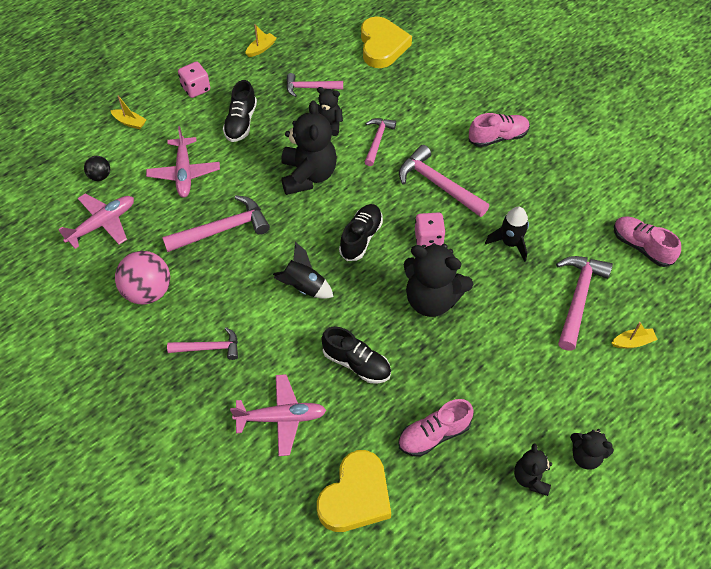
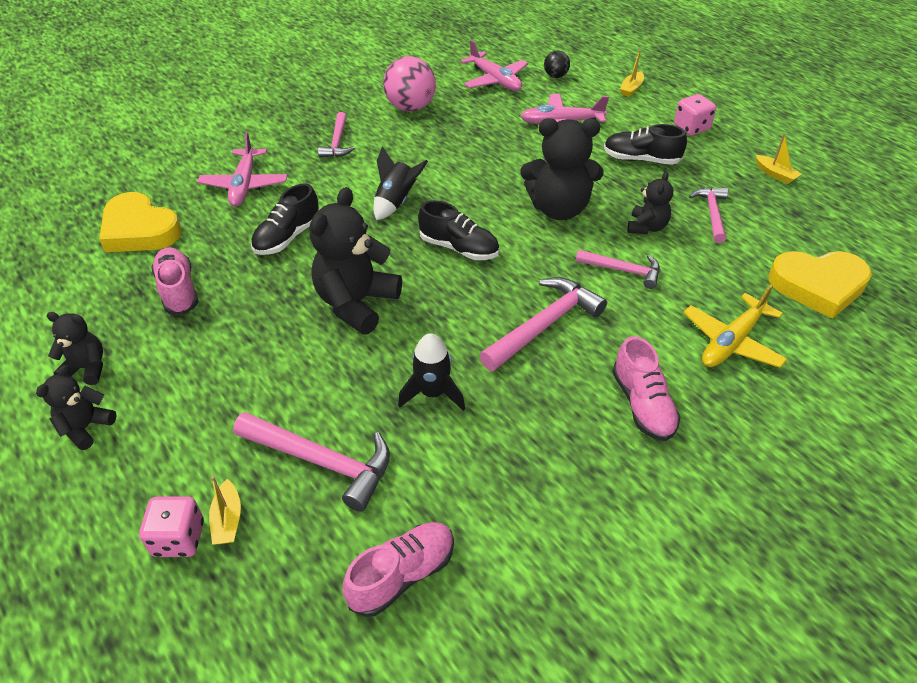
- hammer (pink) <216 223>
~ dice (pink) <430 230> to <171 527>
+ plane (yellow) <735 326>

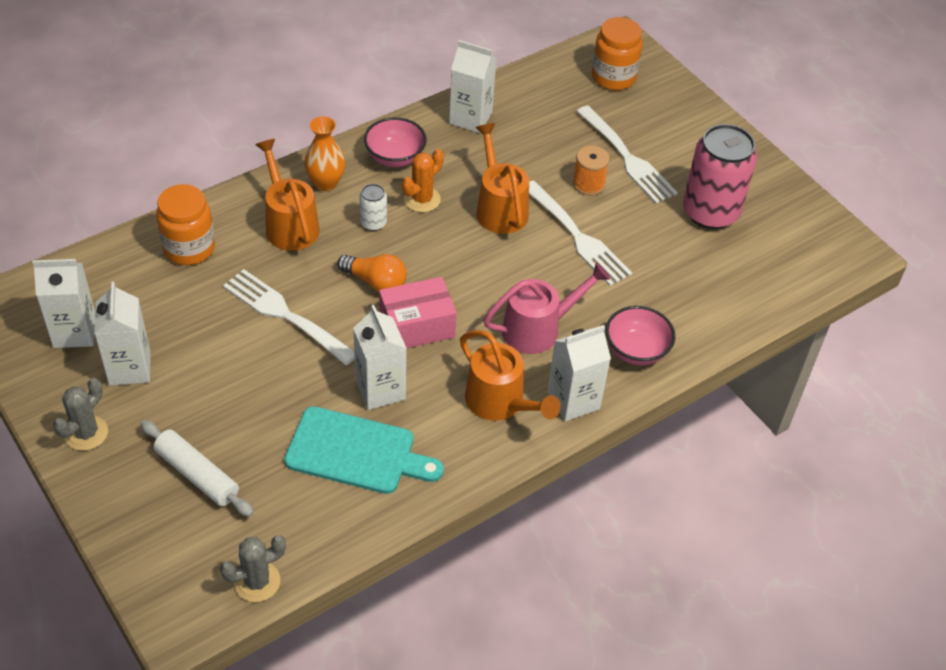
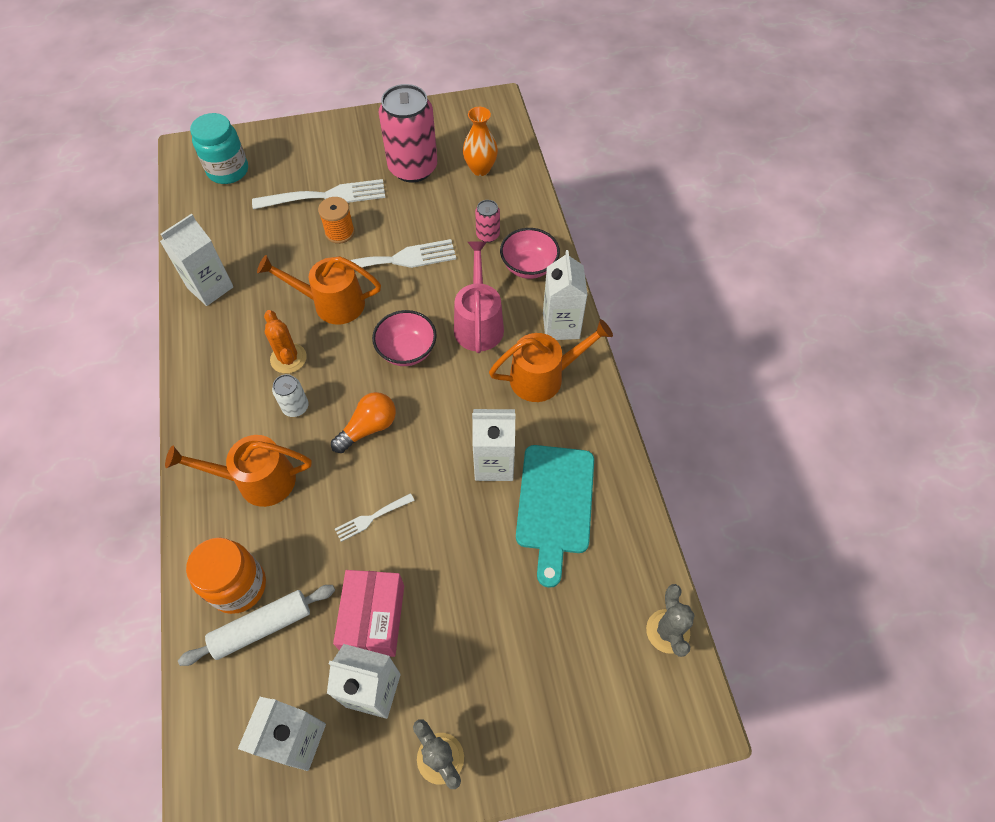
~ rolling pin (white) <197 468> to <256 625>
~ fork (white) <289 317> = <375 517> x0.50
~ cutting board (turquoise) <364 450> = <555 516> 150 degrees clockwise
~ vase (orange) <324 153> to <480 141>
~ bowl (pink) <395 142> to <404 338>
~ box (pink) <418 312> to <368 613>
~ jar (orange) <617 53> to jar (turquoise) <219 148>
+ can (pink) <487 221>

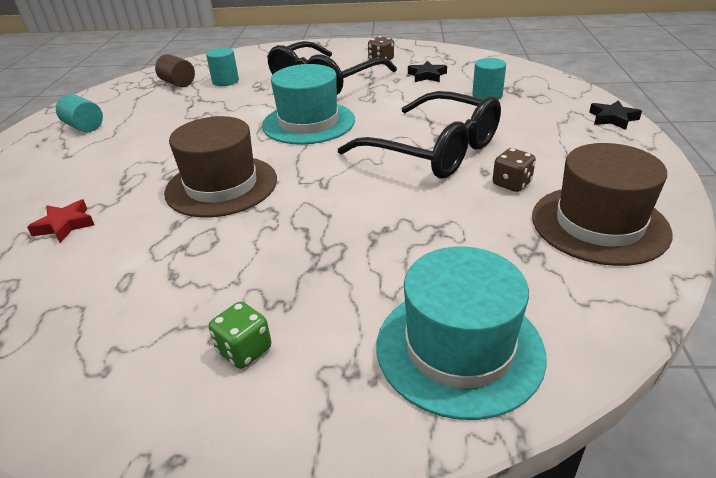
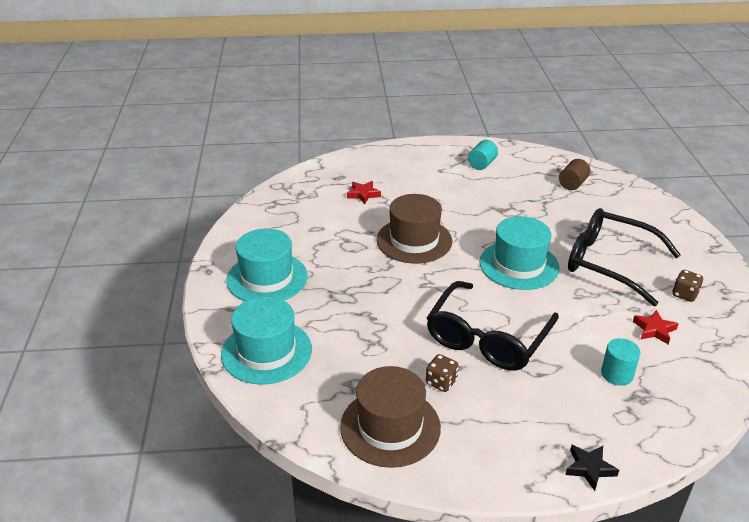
- cylinder (turquoise) <222 67>
~ dice (green) <240 335> to hat (turquoise) <267 264>
~ star (black) <427 71> to star (red) <656 327>

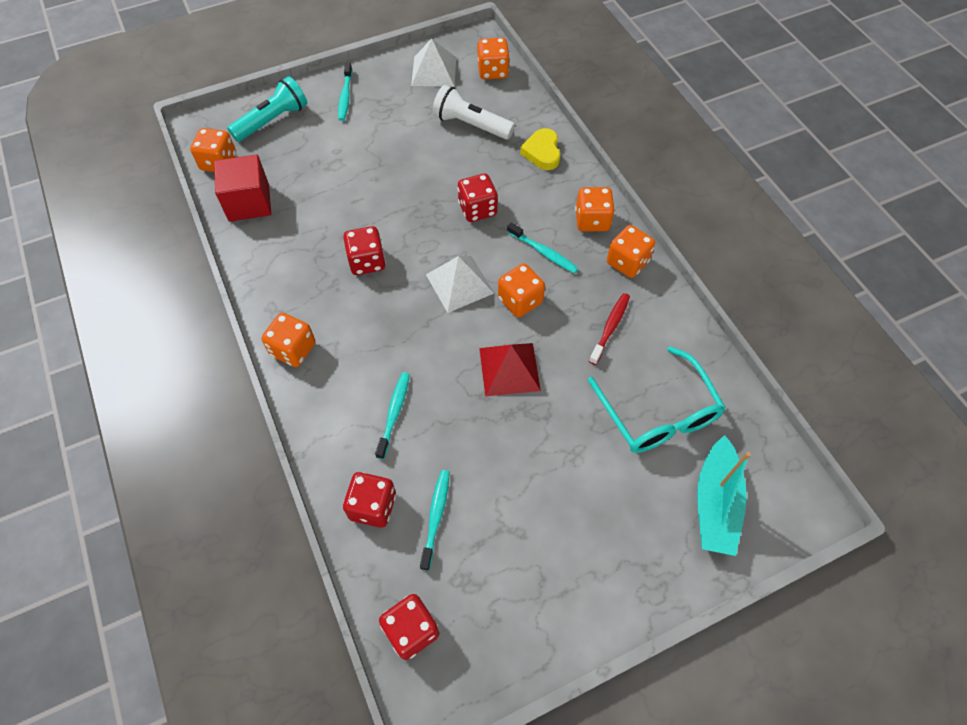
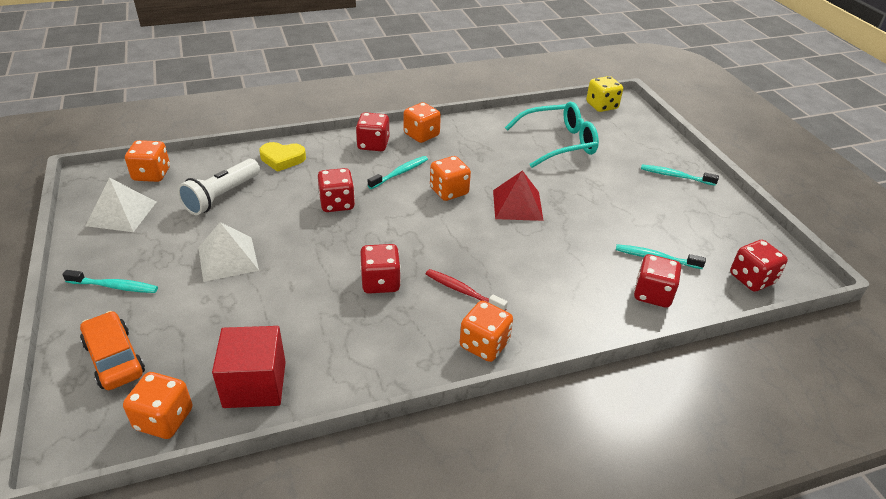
~ flashlight (turquoise) <267 109> to car (orange) <112 350>
~ toothbrush (turquoise) <392 415> to <680 175>
~ pyramid (white) <460 284> to <228 252>
~ dice (orange) <595 209> to dice (red) <372 131>
~ toothbrush (red) <609 329> to <467 290>
- boat (turquoise) <724 495>
+ dice (yellow) <604 94>

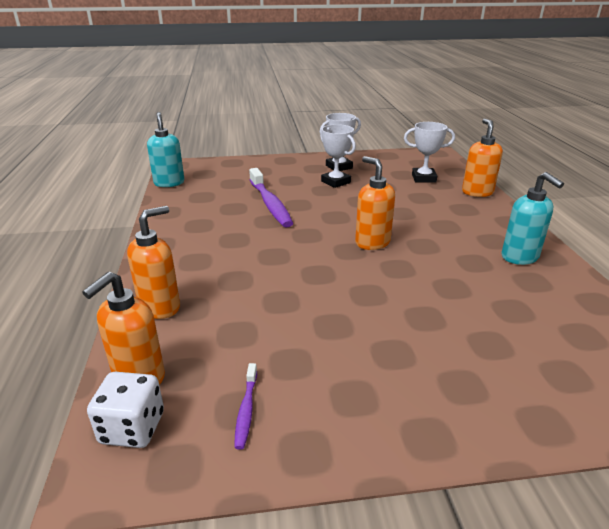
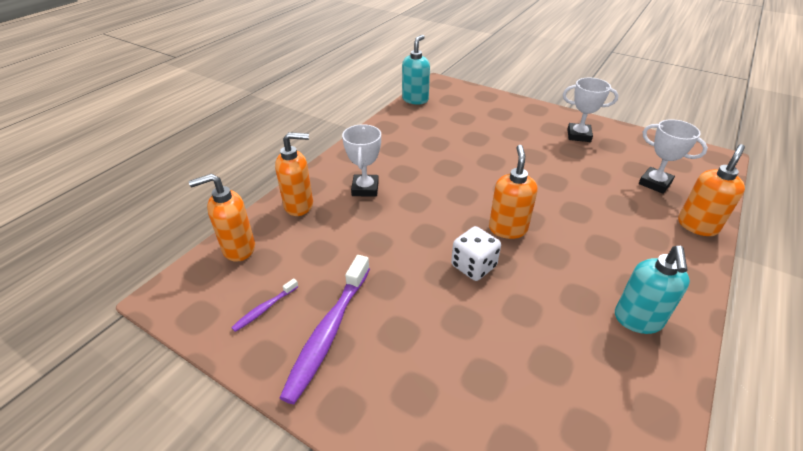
~ dice (white) <125 410> to <476 253>
~ toothbrush (purple) <271 197> to <325 329>
~ trophy (white) <338 156> to <361 160>

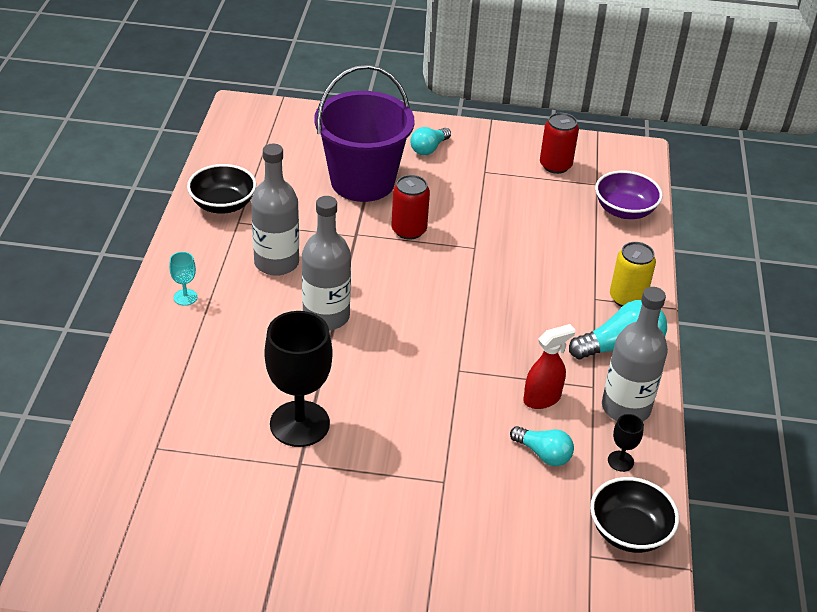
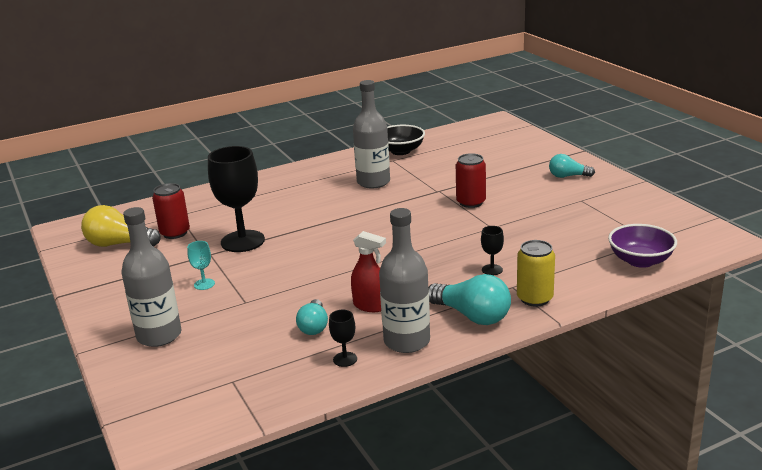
~ goblet (turquoise) <183 279> to <201 265>
~ bottle (grey) <326 263> to <152 277>
- bucket (purple) <364 133>
~ can (red) <559 143> to <171 211>
- bowl (black) <634 515>
+ light bulb (yellow) <121 226>
+ goblet (black) <492 250>

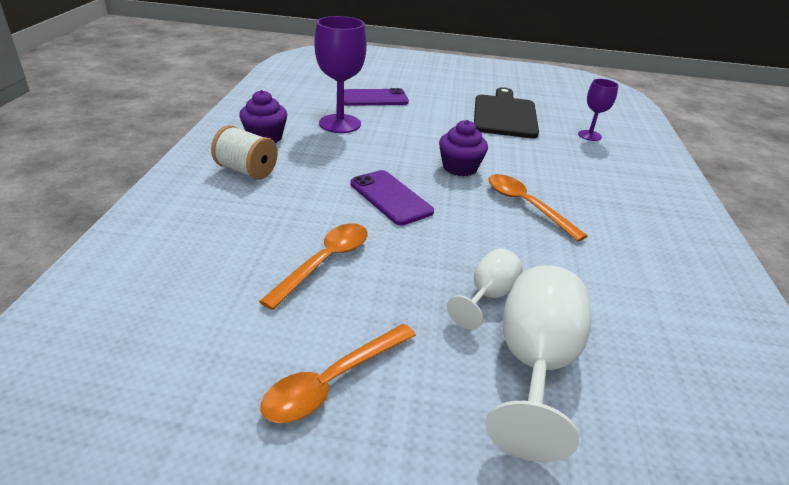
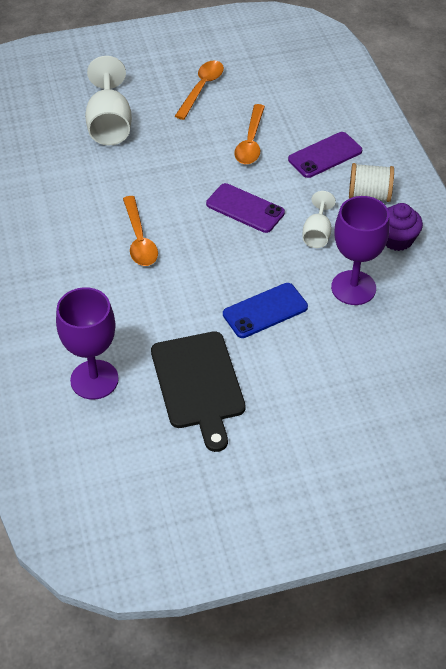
~ phone (purple) <376 97> to <325 155>
- cupcake (purple) <463 148>
~ goblet (white) <485 289> to <319 219>
~ spoon (orange) <538 207> = <140 231> 45 degrees clockwise
~ goblet (purple) <598 110> = <87 343> x1.76
+ phone (blue) <265 310>

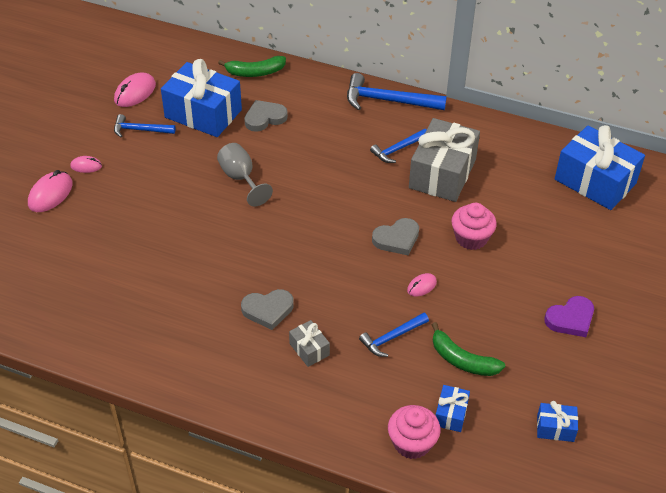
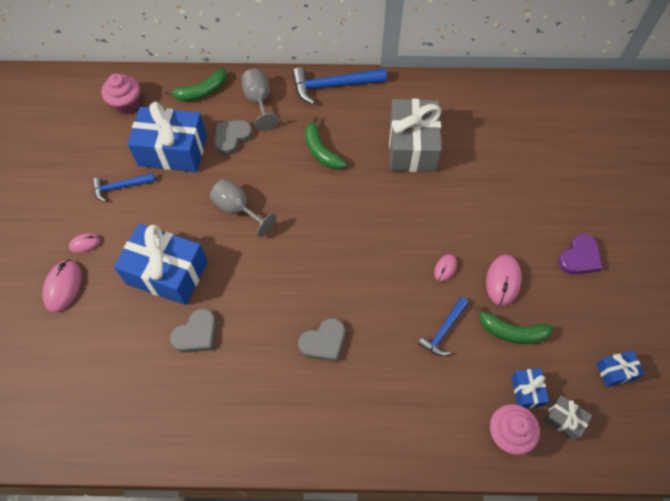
~ mouse (pink) <135 89> to <504 280>
~ gift (grey) <309 343> to <568 417>
- hammer (blue) <398 146>
~ heart (grey) <395 236> to <193 330>
~ cupcake (pink) <474 226> to <120 93>
~ gift (blue) <600 167> to <161 264>
+ goblet (grey) <260 100>
+ banana (green) <325 143>

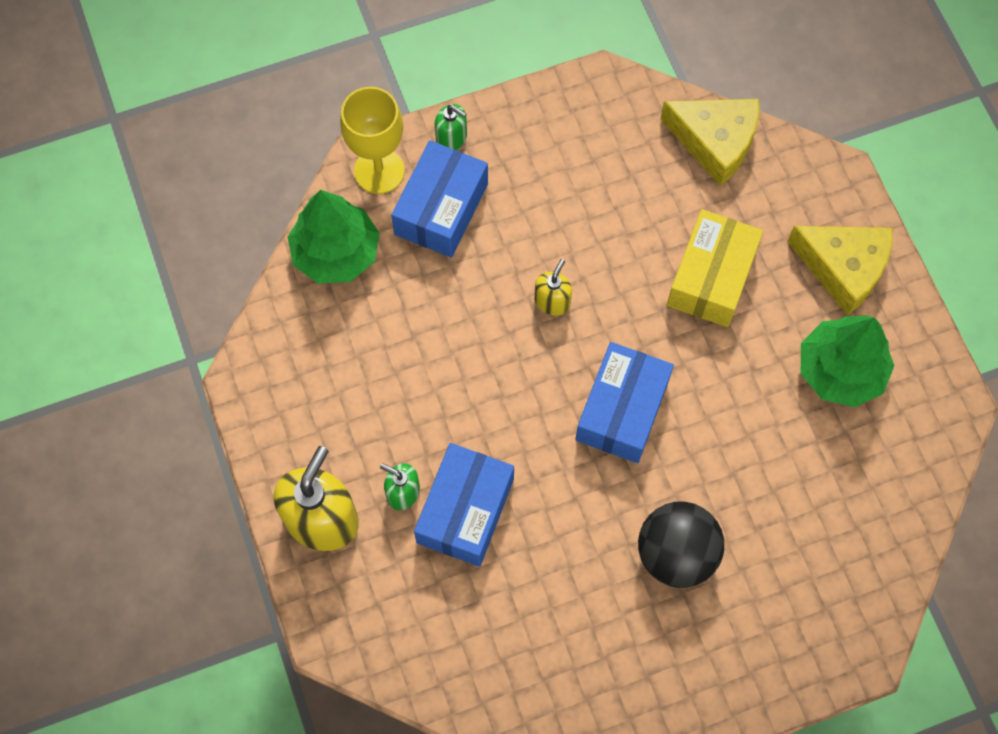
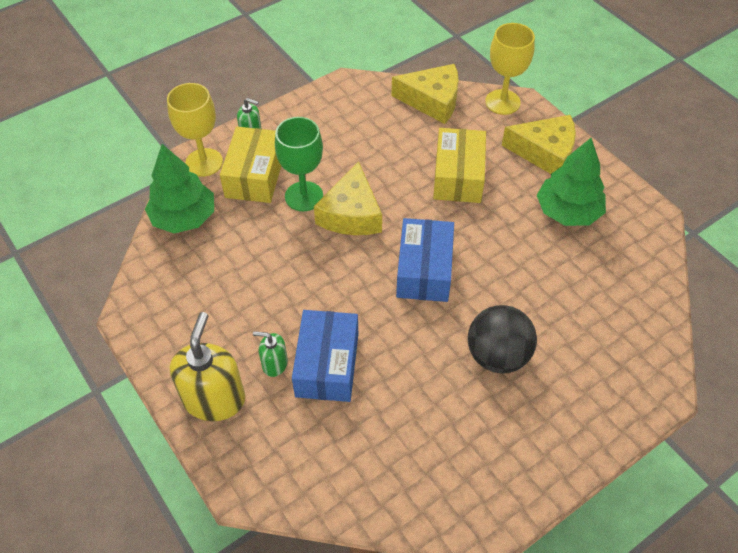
~ box (blue) <439 199> to box (yellow) <250 165>
~ soap dispenser (yellow) <553 287> to cheese (yellow) <348 198>
+ goblet (green) <299 164>
+ goblet (yellow) <510 69>

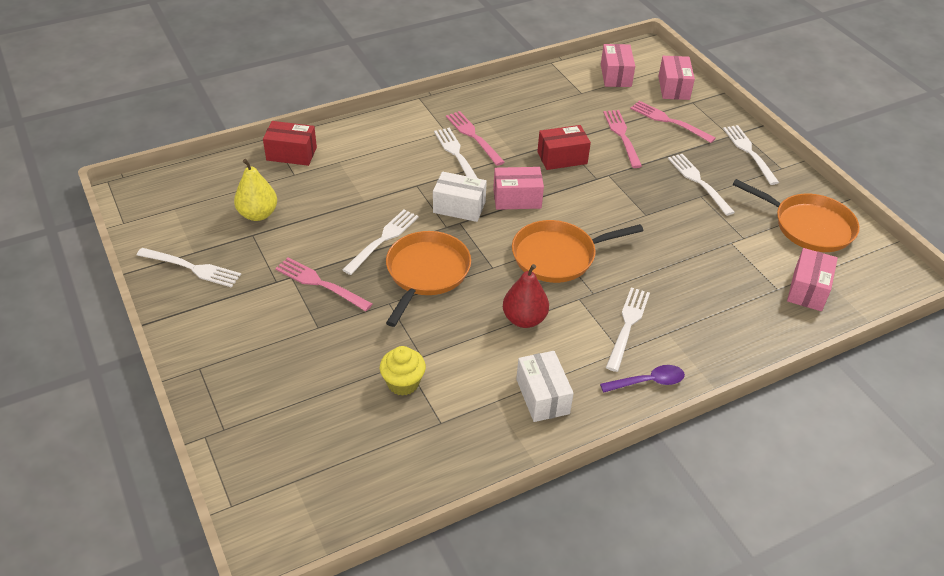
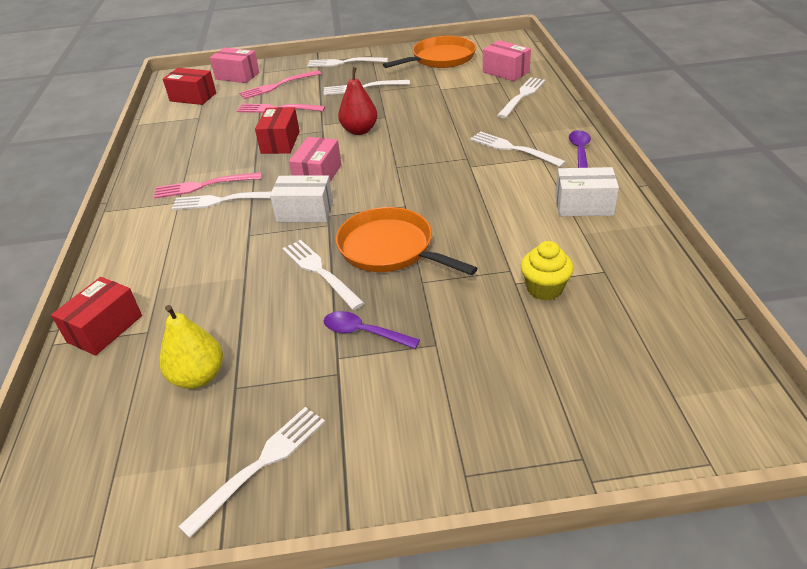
~ fork (pink) <323 284> to spoon (purple) <372 330>
~ box (white) <460 197> = <301 198> 60 degrees clockwise
~ pear (red) <526 296> to <358 101>
- pan (orange) <577 251>
~ box (pink) <618 65> to box (red) <189 86>
+ fork (white) <521 97>

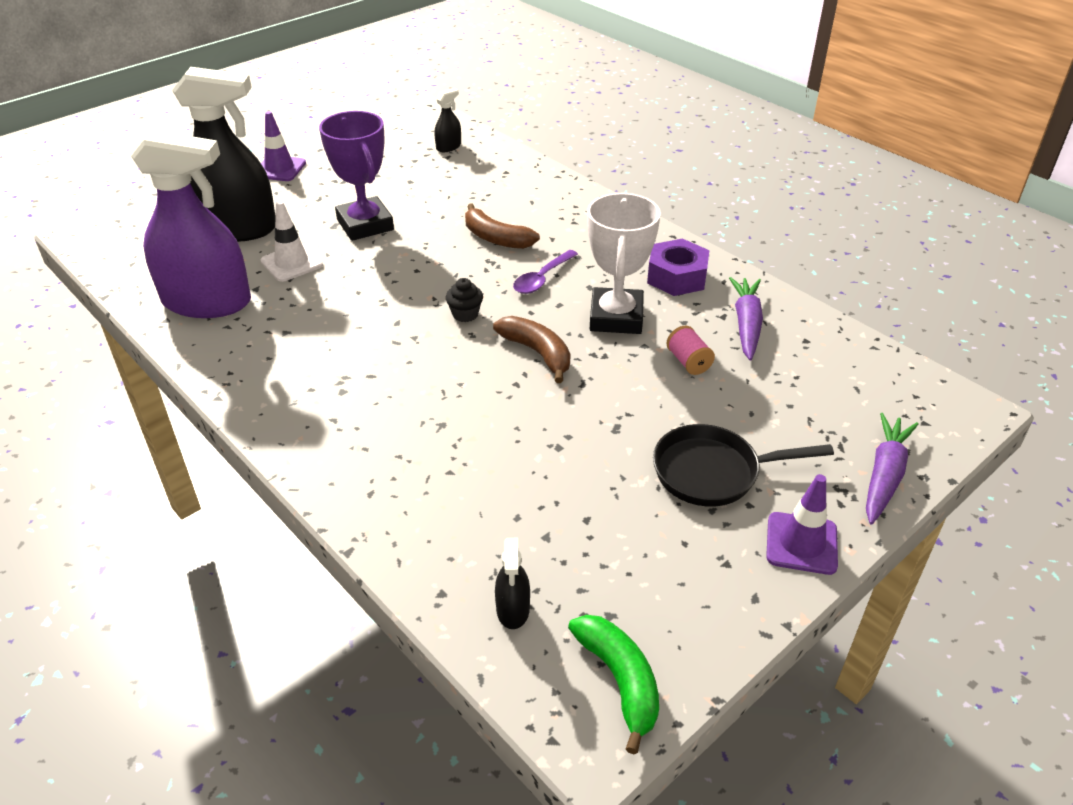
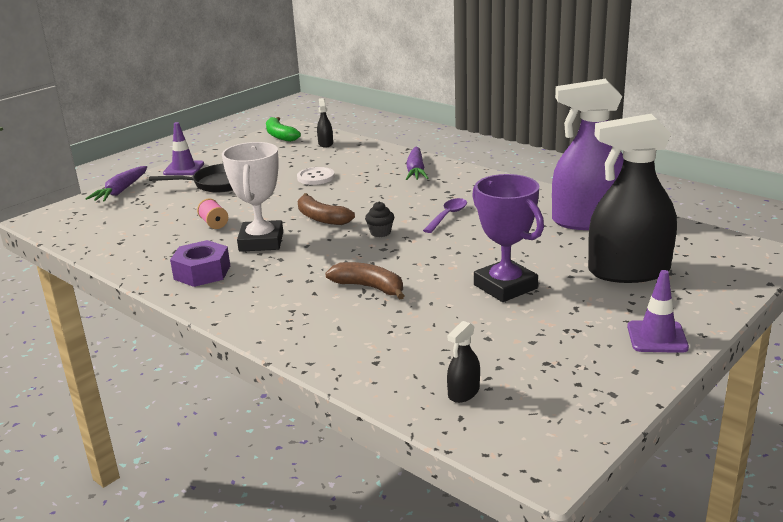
- traffic cone (white) <292 241>
~ spoon (purple) <545 272> to <445 215>
~ carrot (purple) <746 318> to <417 163>
+ button (white) <316 176>

